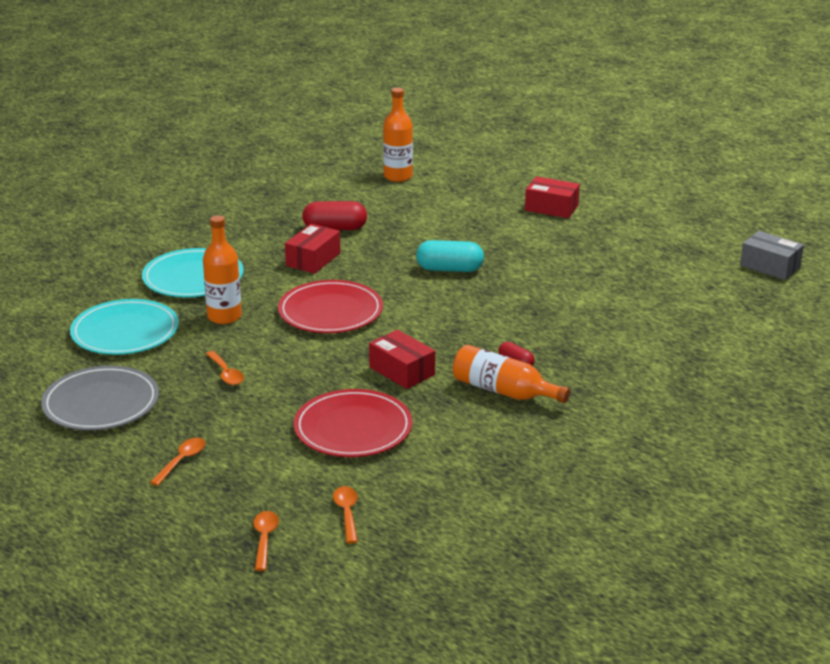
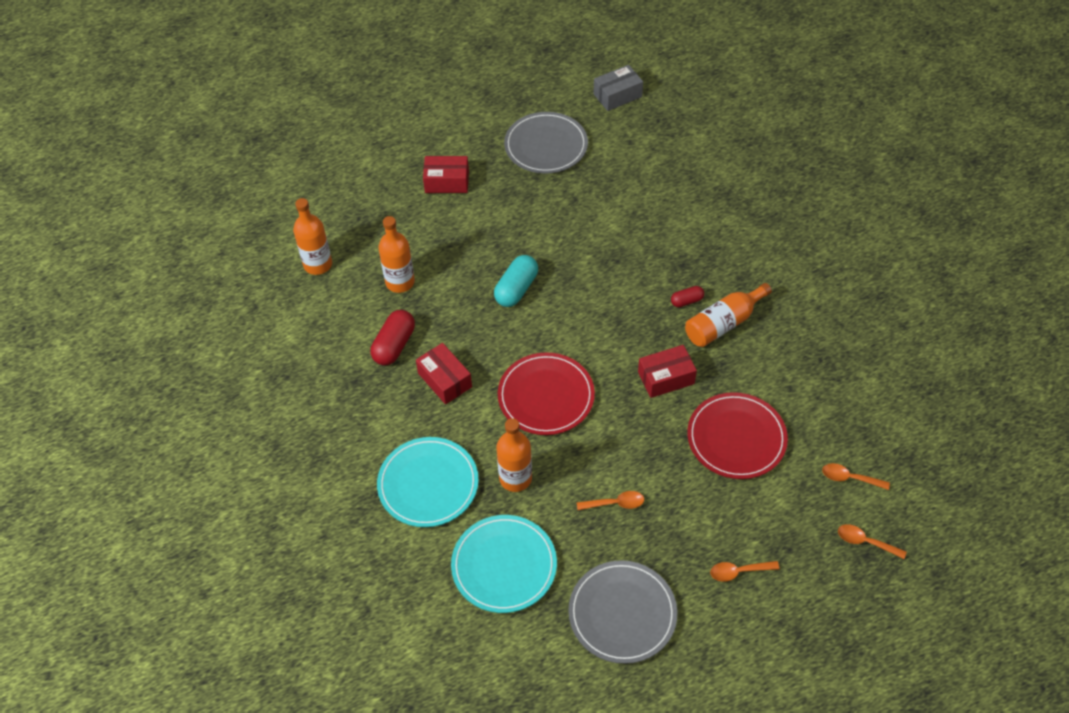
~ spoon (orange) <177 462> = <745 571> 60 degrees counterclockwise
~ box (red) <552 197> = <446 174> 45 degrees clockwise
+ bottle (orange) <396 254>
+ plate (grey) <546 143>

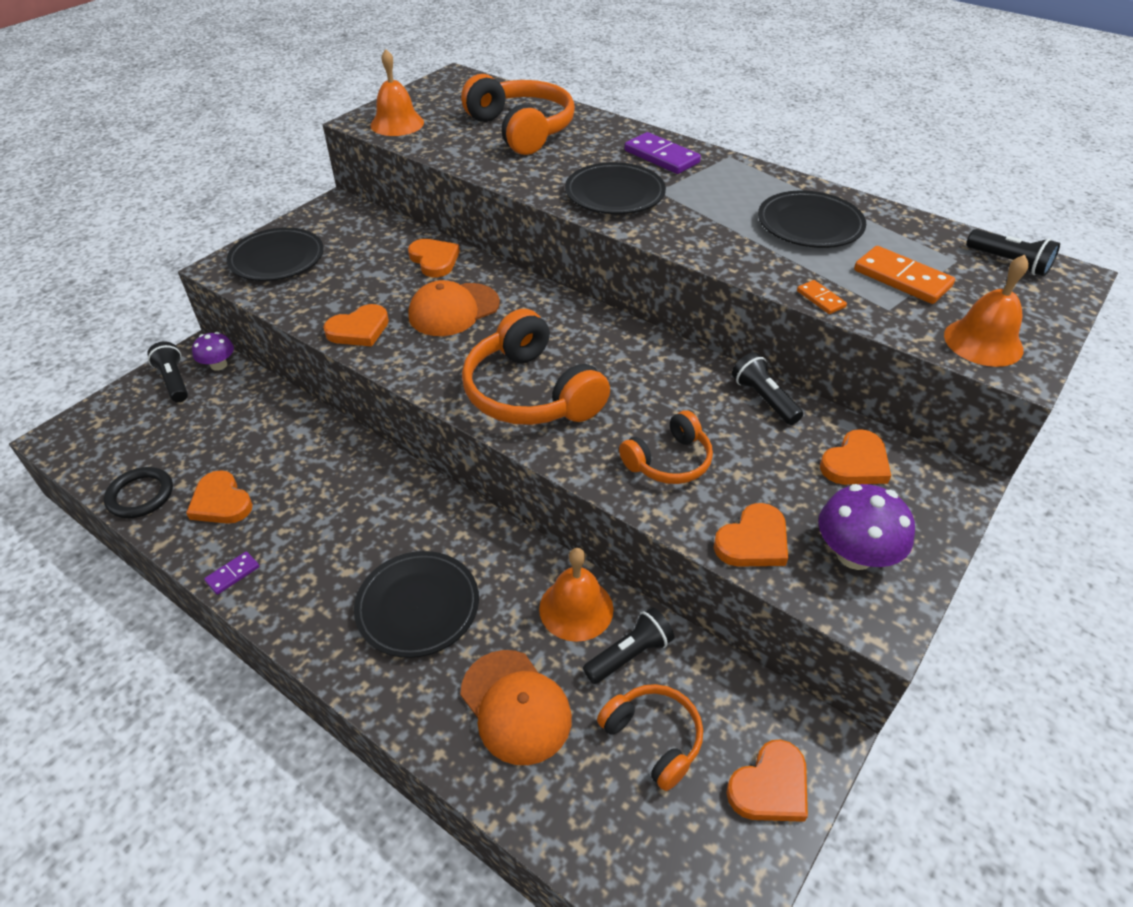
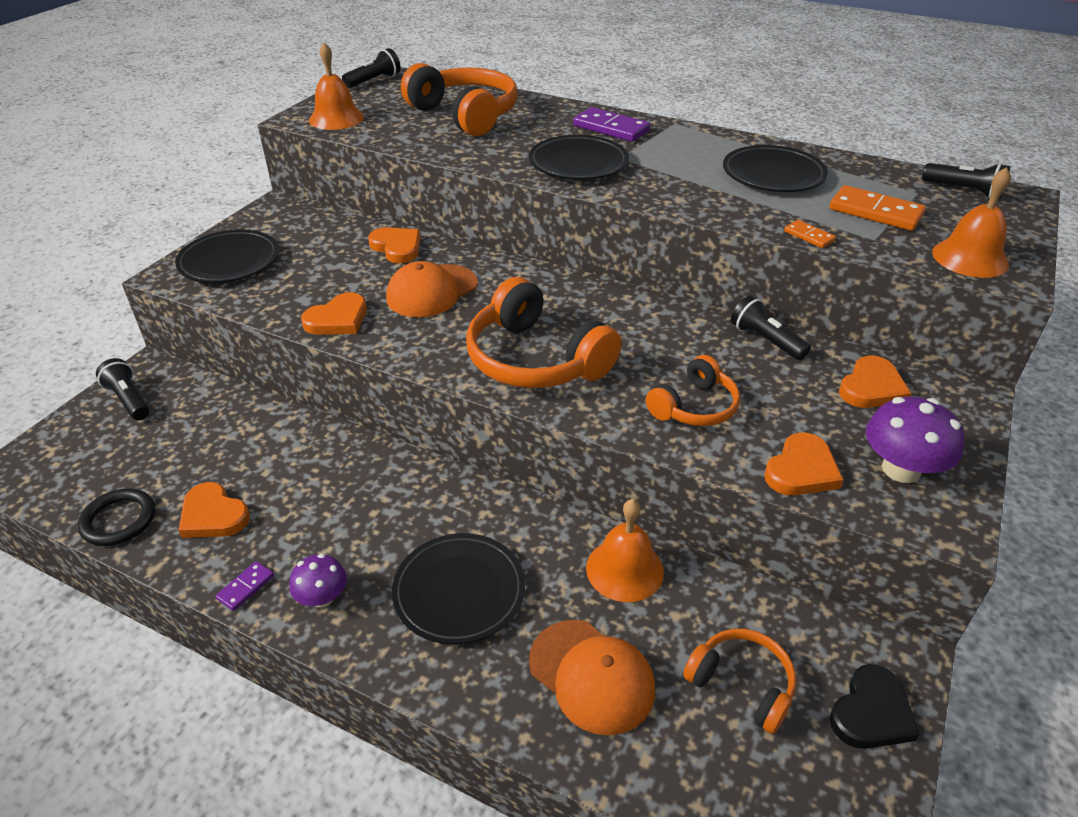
~ mushroom (purple) <213 351> to <318 581>
~ flashlight (black) <628 645> to <371 68>
~ heart (orange) <767 780> to heart (black) <875 706>

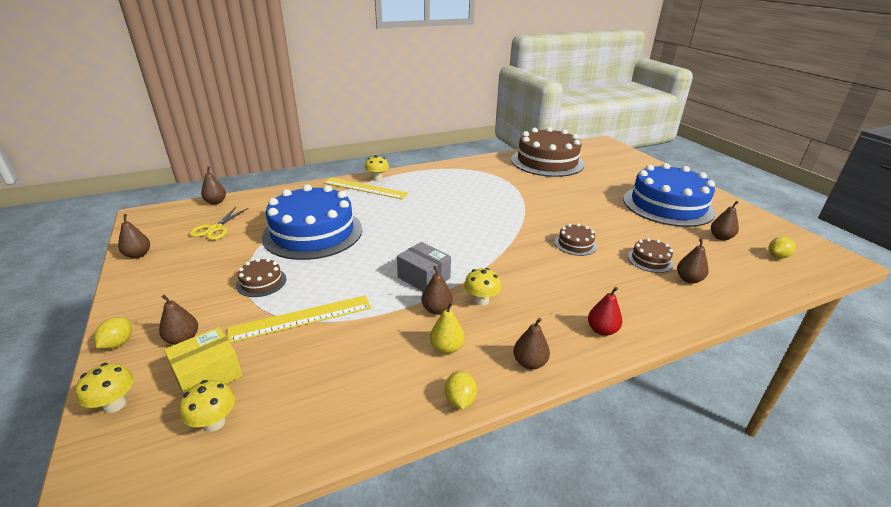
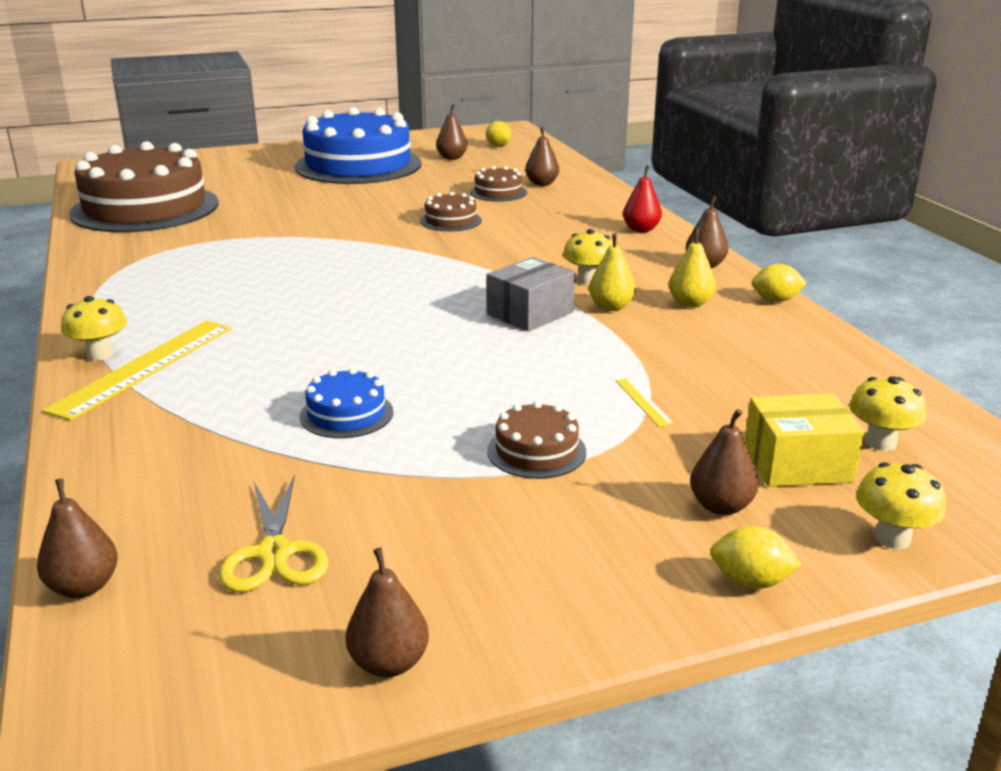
~ box (yellow) <203 361> = <804 440> 60 degrees counterclockwise
~ scissors (yellow) <218 223> = <273 534> 60 degrees clockwise
~ ruler (yellow) <299 319> = <645 402> x0.42
~ cake (blue) <312 222> = <347 403> x0.42
~ pear (brown) <437 290> to pear (yellow) <612 272>

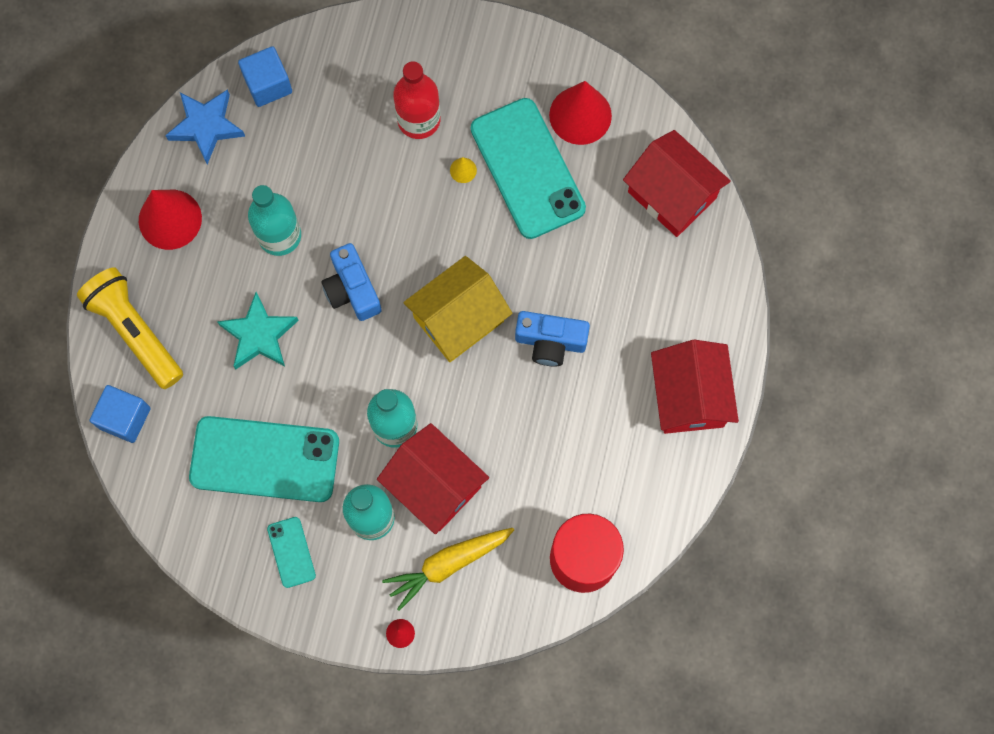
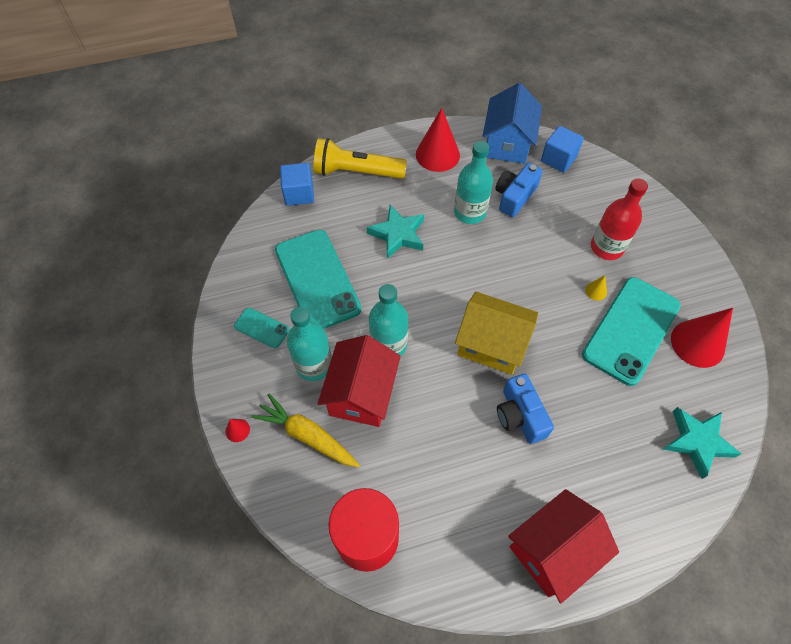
~ flashlight (yellow) <130 328> = <360 158> 105 degrees counterclockwise
~ star (blue) <205 126> to house (blue) <512 123>
~ phone (turquoise) <291 552> = <262 328> 75 degrees clockwise
~ camera (blue) <351 282> to <519 190>
~ house (red) <677 183> to star (turquoise) <702 443>

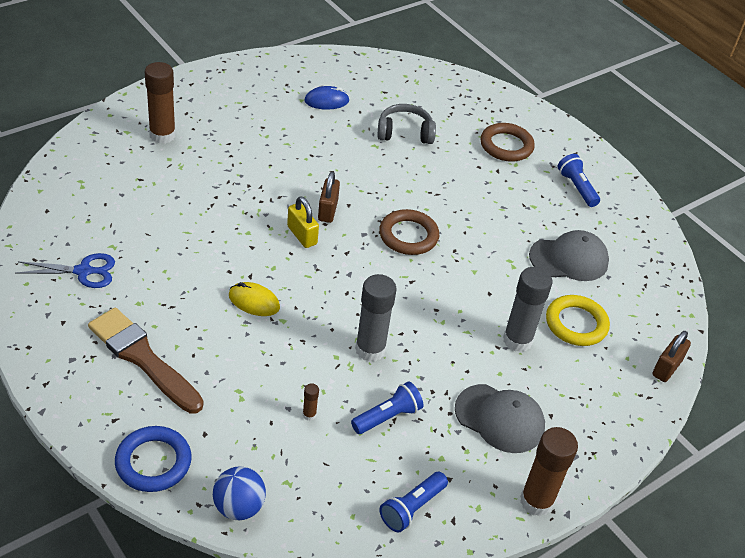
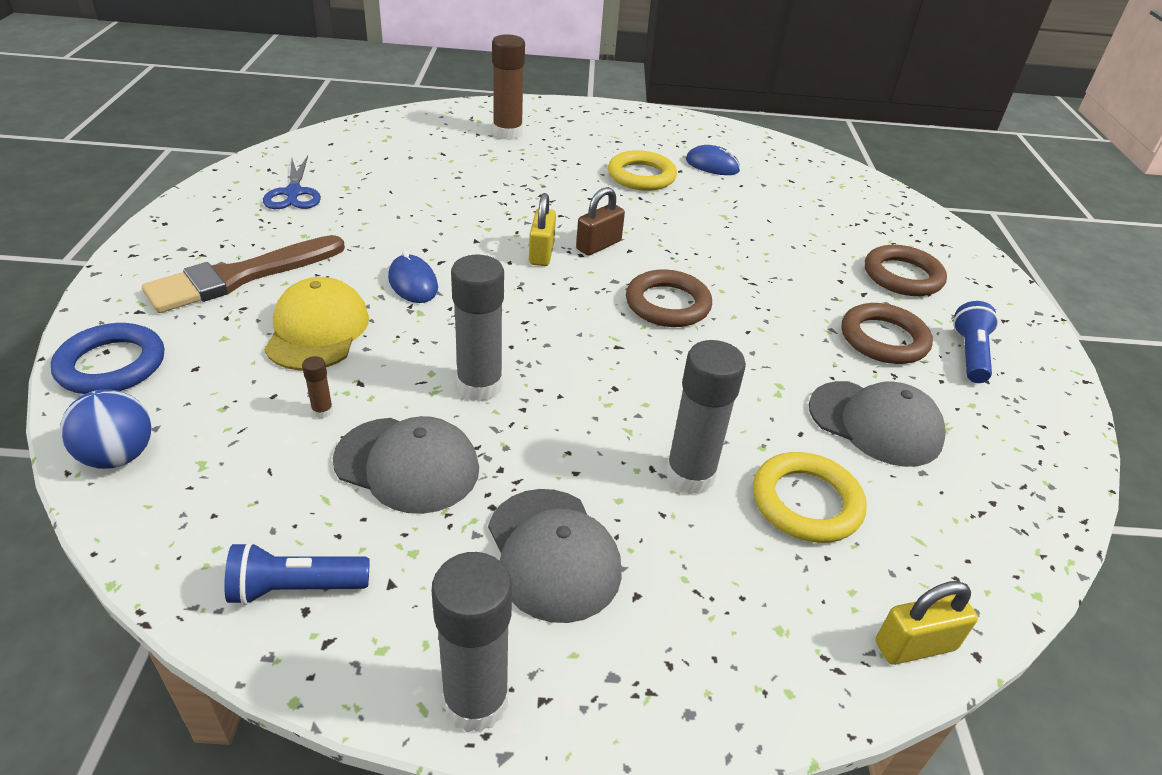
~ scissors (blue) <65 270> = <292 182> 45 degrees clockwise
~ brush (brown) <146 361> = <243 274> 120 degrees counterclockwise
~ mouse (yellow) <254 299> to mouse (blue) <413 276>
~ flashlight (blue) <387 407> to cap (grey) <406 465>
- headphones (grey) <407 124>
~ glue stick (brown) <549 471> to glue stick (grey) <472 642>
~ padlock (brown) <671 356> to padlock (yellow) <927 623>
+ cap (yellow) <316 323>
+ ring (yellow) <642 170>
+ ring (brown) <887 333>

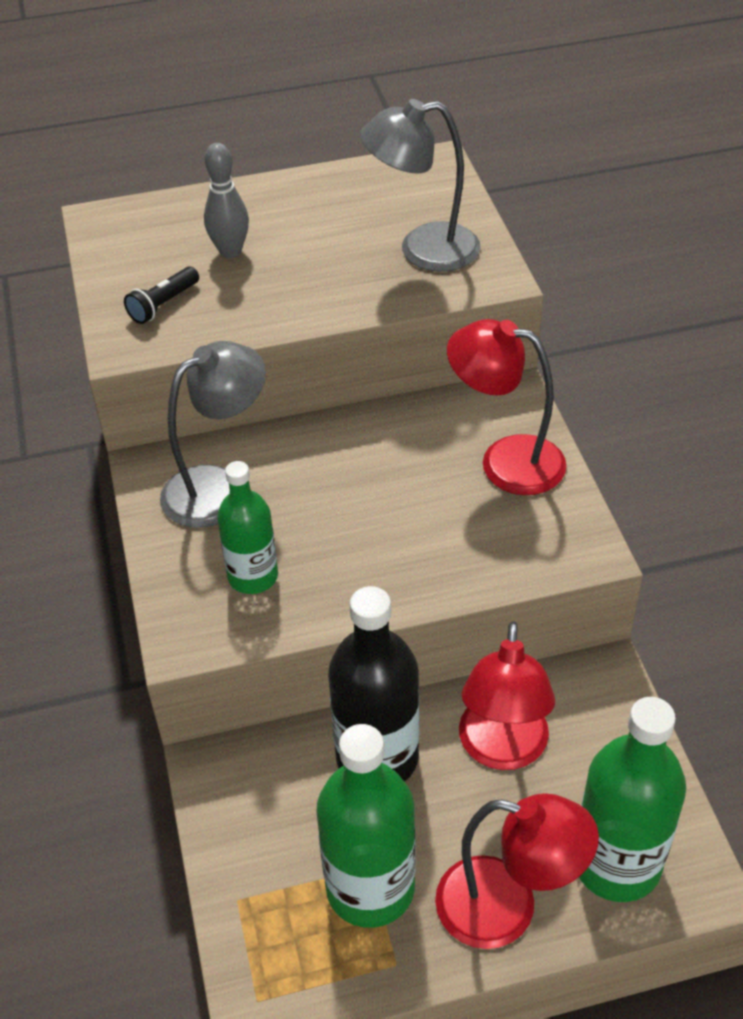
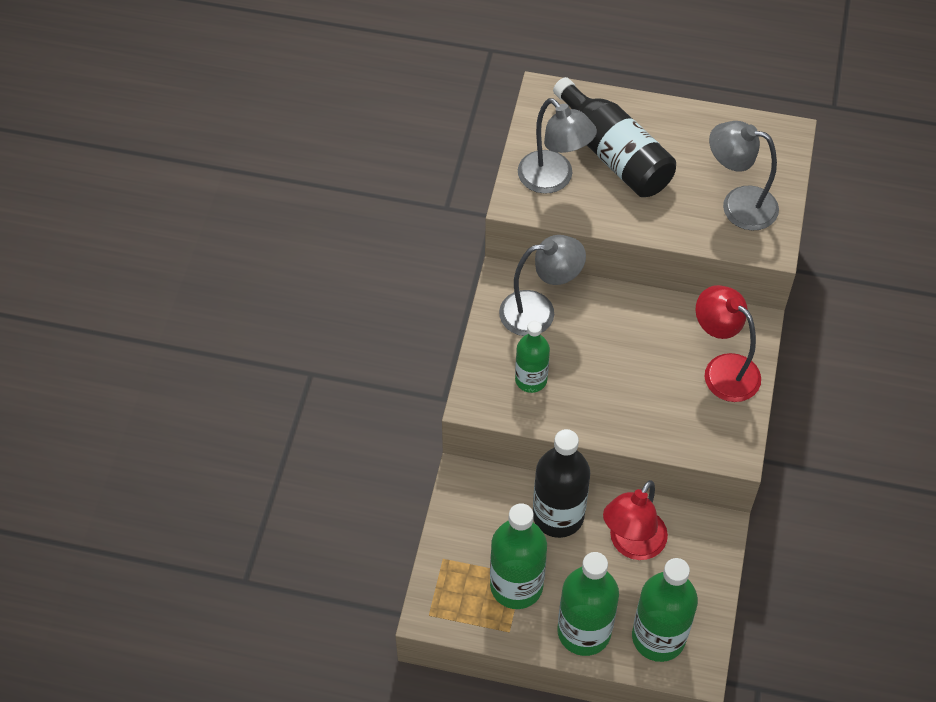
~ flashlight (black) <161 295> to lamp (grey) <557 146>
~ bowling pin (grey) <226 200> to bottle (black) <614 137>
~ lamp (red) <517 871> to bottle (green) <588 604>

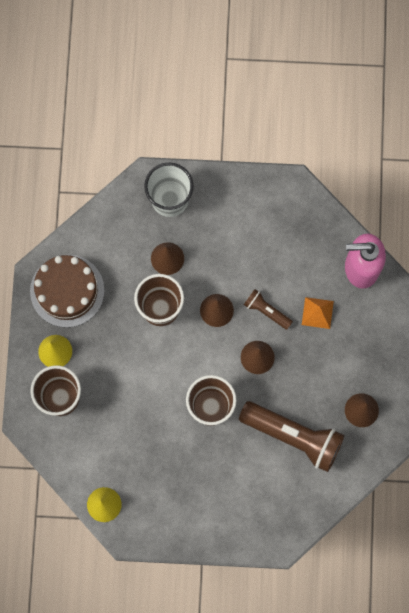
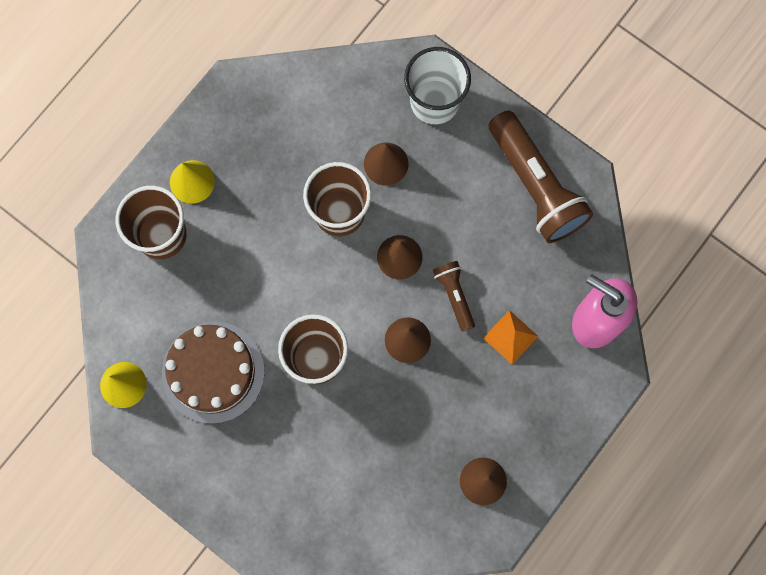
~ cake (brown) <67 291> to <213 373>
~ flashlight (brown) <292 436> to <541 176>

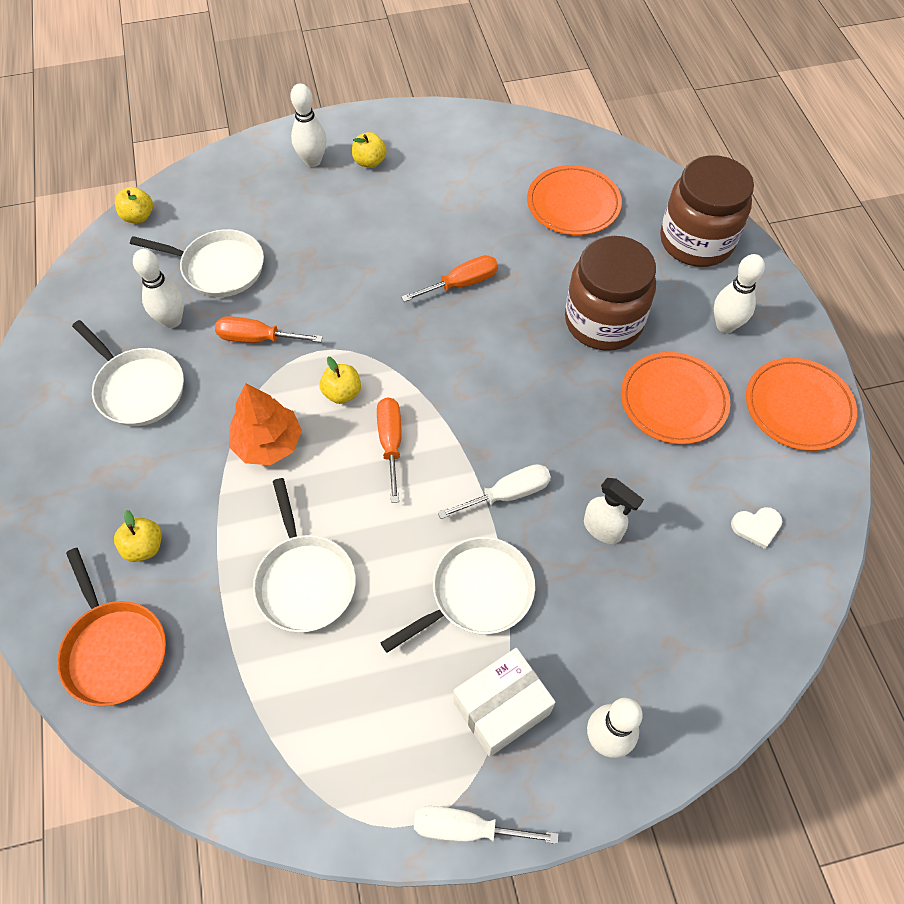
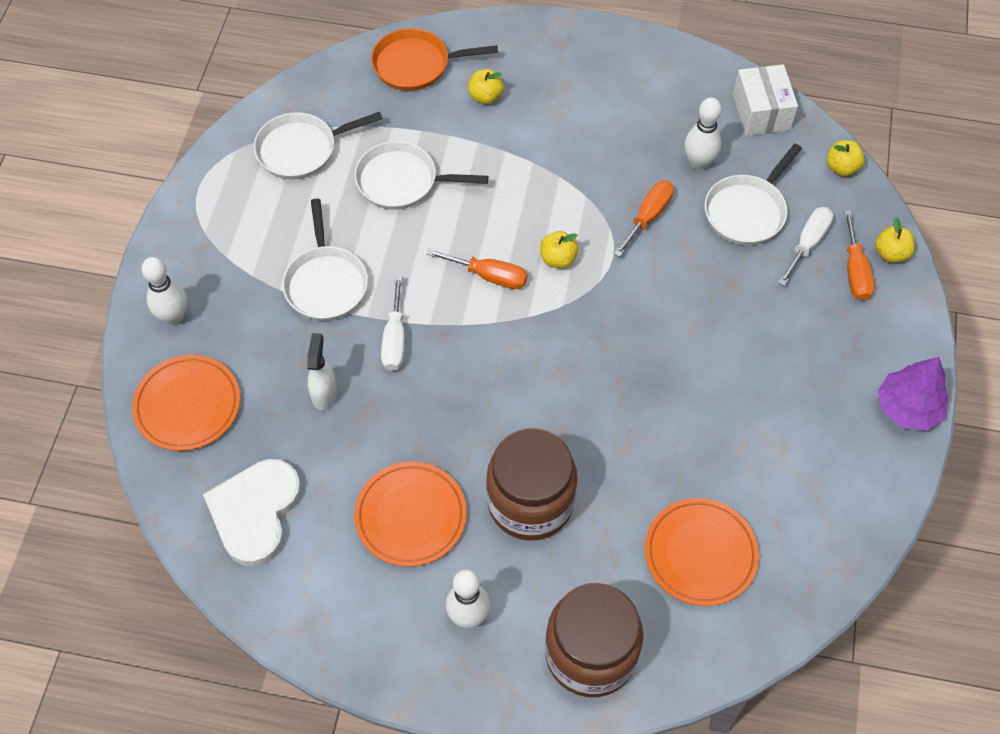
~ pan (white) <128 373> to <318 146>
- tree (orange) <265 424>
- bowling pin (white) <308 125>
~ apple (yellow) <369 150> to <895 240>
~ screwdriver (orange) <449 278> to <859 255>
~ screwdriver (white) <486 825> to <805 246>
~ box (white) <505 702> to <765 100>
~ spray bottle (white) <614 511> = <322 371> 120 degrees clockwise
~ heart (white) <756 528> = <252 513> x2.32
~ plate (orange) <801 404> to <186 403>
+ tree (purple) <913 393>

